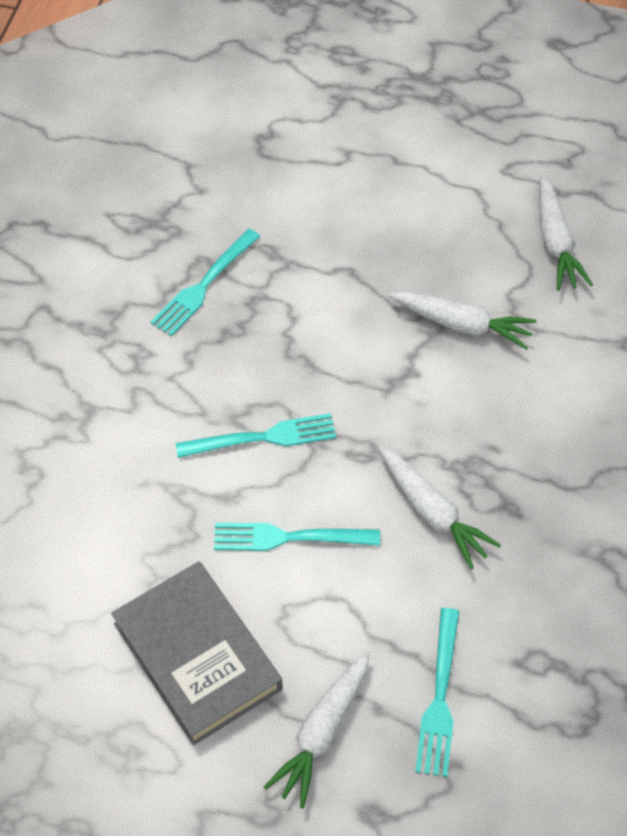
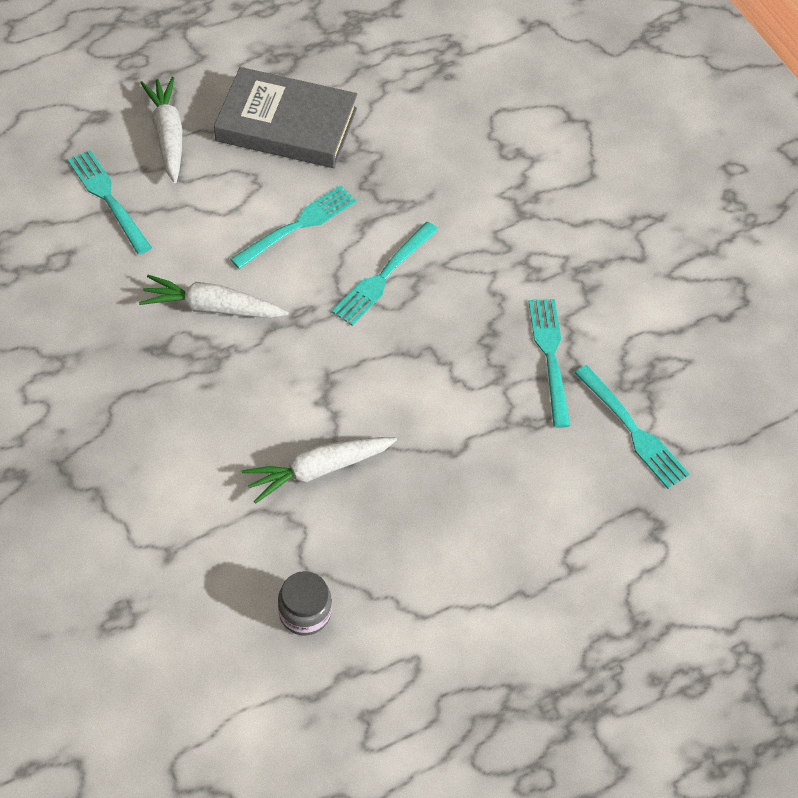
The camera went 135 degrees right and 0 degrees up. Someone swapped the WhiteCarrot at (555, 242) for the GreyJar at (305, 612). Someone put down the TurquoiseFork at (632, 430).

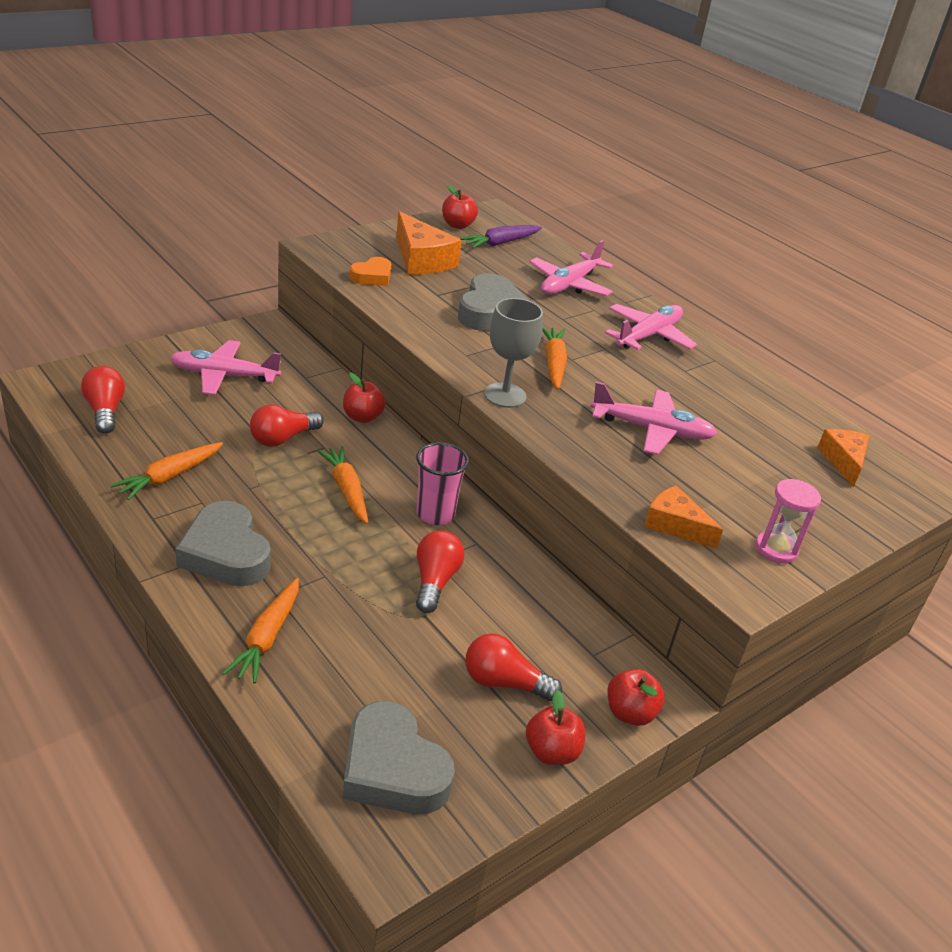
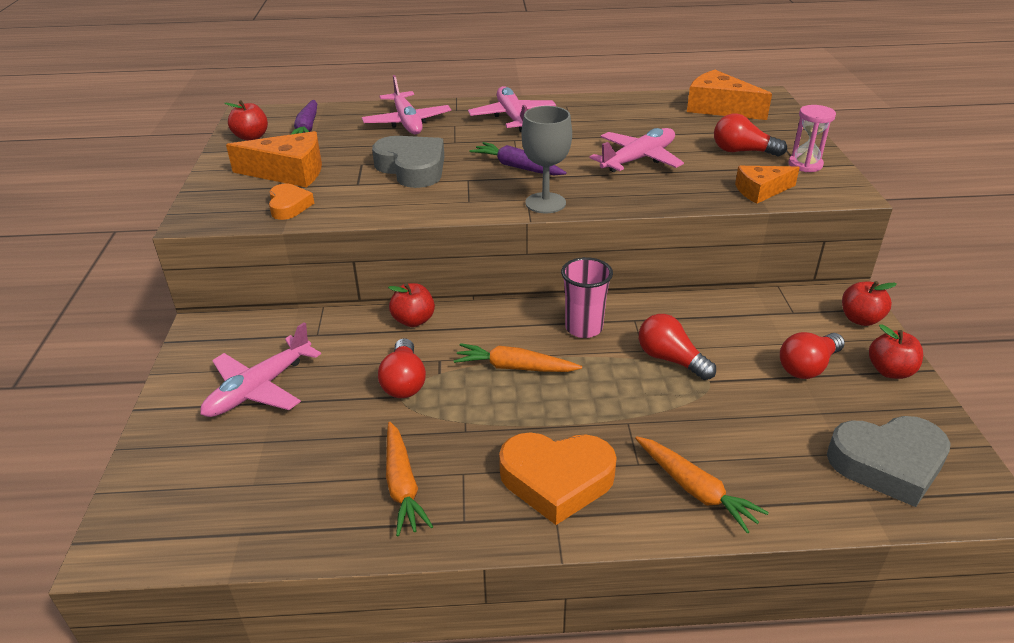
The camera went 50 degrees left and 0 degrees up. Someone repainted the OrangeCarrot at (553, 363), which became the PurpleCarrot at (517, 167). Someone repainted the GreyHeart at (226, 553), which became the OrangeHeart at (556, 480). Someone scaled the OrangeCheese at (843, 461) by 1.56. Someone carried the RedLightBulb from (105, 411) to (742, 151).

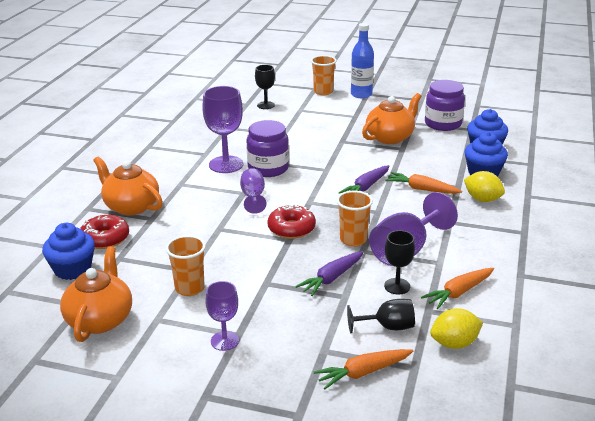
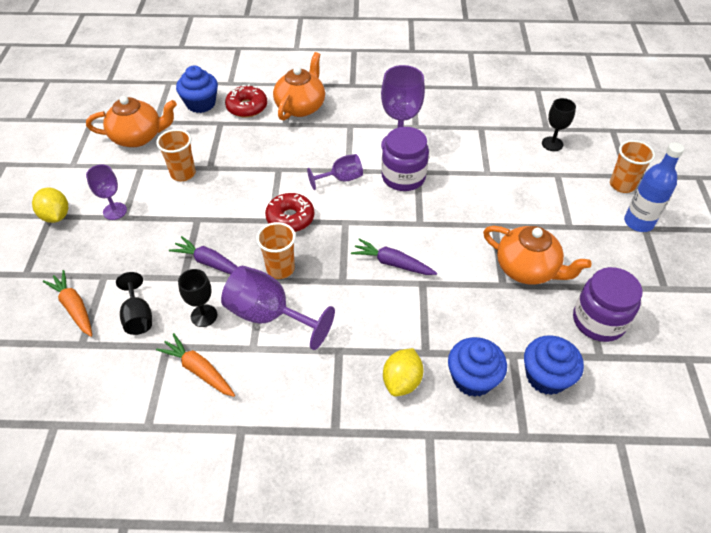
The camera went 75 degrees right and 20 degrees up. Someone carried the YellowLemon from (454, 343) to (56, 216). Someone took away the OrangeCarrot at (421, 189).

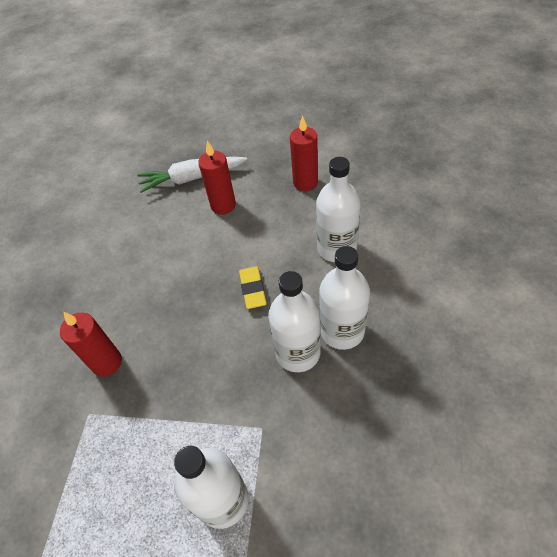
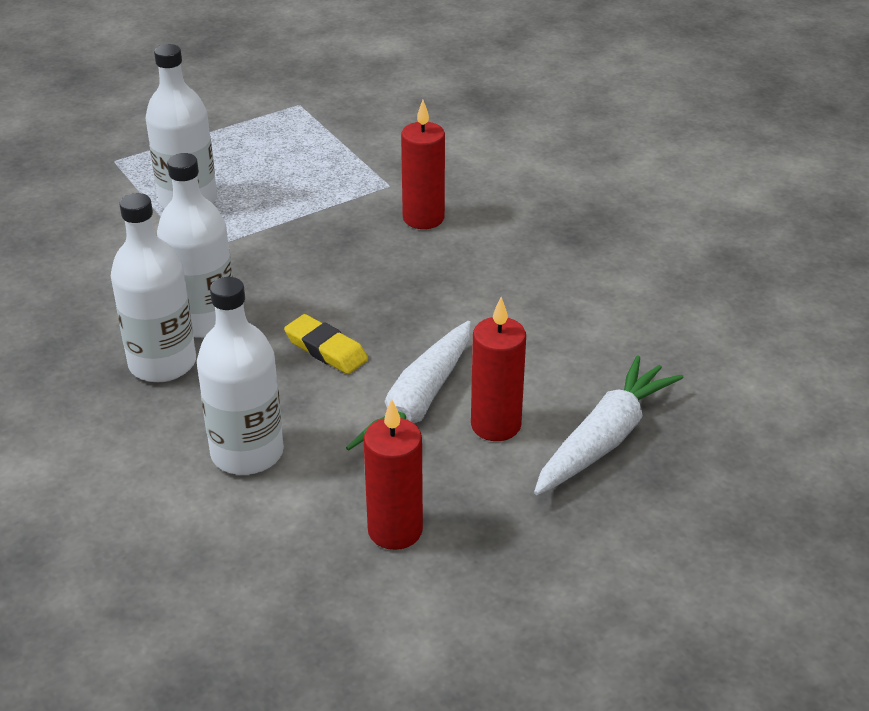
The camera went 135 degrees right and 15 degrees down. Someone put down the WhiteCarrot at (418, 404).

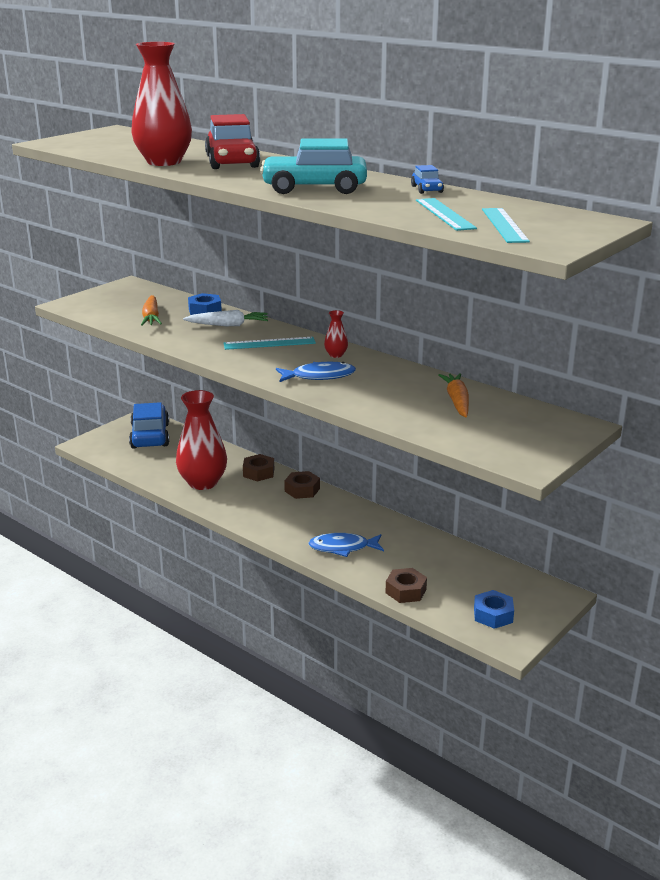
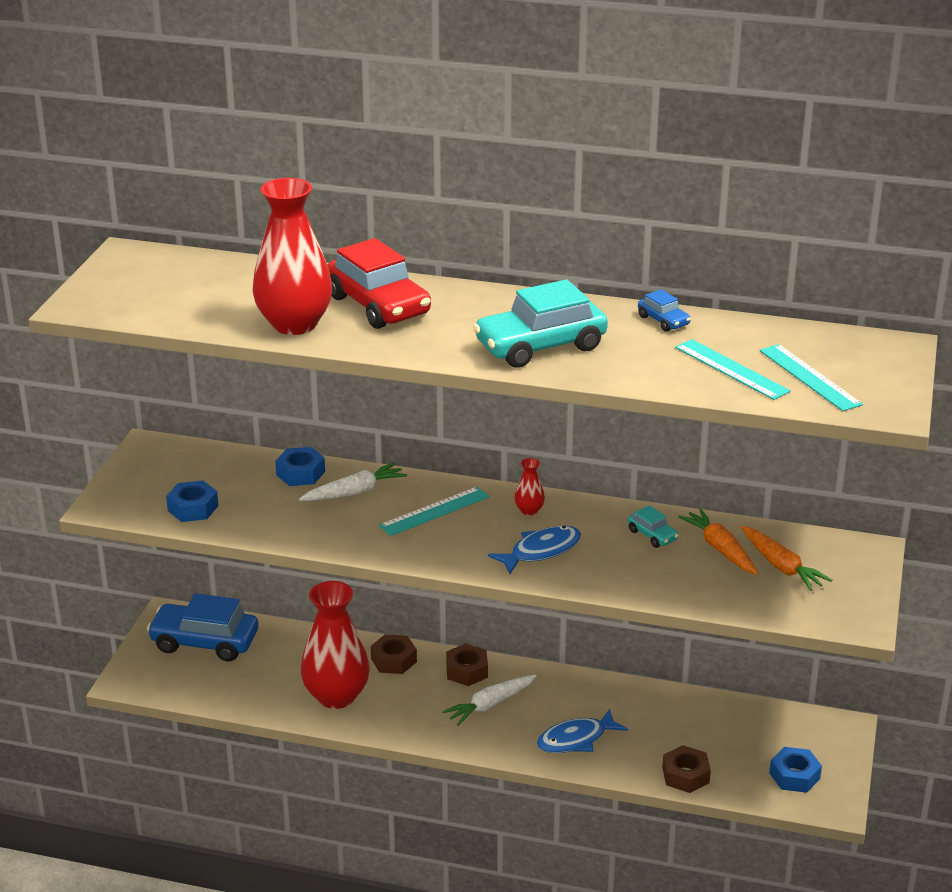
The camera went 25 degrees left and 5 degrees up. Someone rotated the BlueCar at (150, 436) by 45 degrees counterclockwise. Someone put down the BlueNut at (193, 508). Someone put down the WhiteCarrot at (490, 705). Someone put down the TurquoiseCar at (652, 535). Someone carried the OrangeCarrot from (151, 317) to (781, 566).

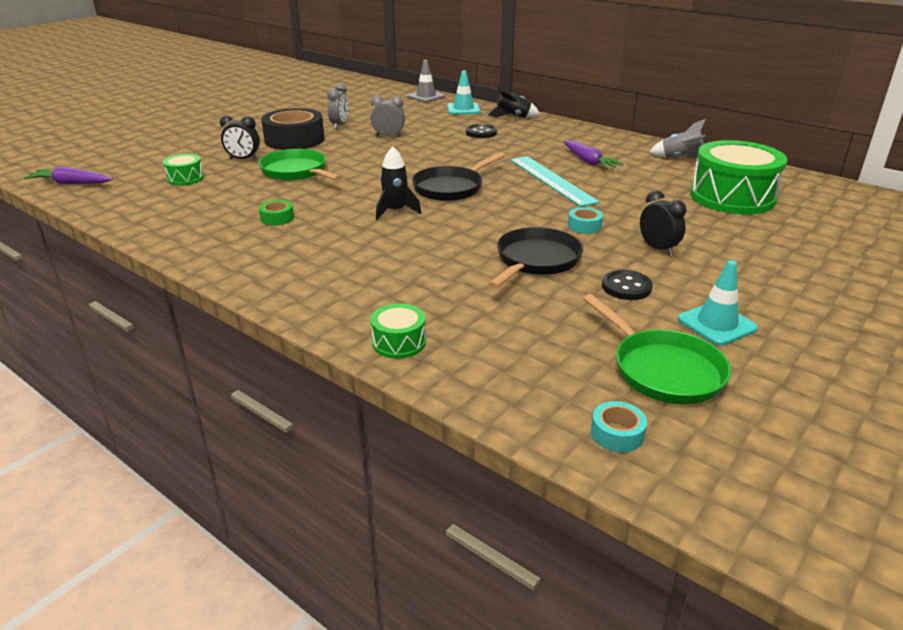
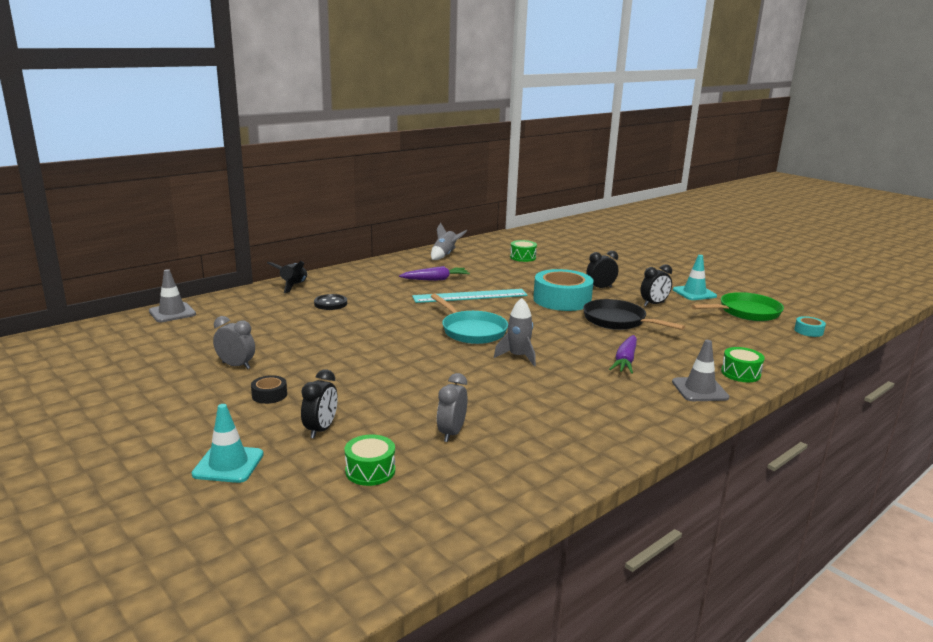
The camera went 80 degrees left and 10 degrees down. Someone carried the TurquoiseTrafficCone from (463, 109) to (228, 464). Someone scaled the BlackTape at (294, 140) by 0.43. Someone repainted the BlackPan at (451, 188), which became the TurquoisePan at (471, 331). Someone carried the GreyClock from (388, 136) to (451, 433). Someone repainted the BlackRocket at (395, 211), which became the GreyRocket at (518, 357). Someone scaled the GreenDrum at (732, 197) by 0.46. Someone scaled the TurquoiseTape at (584, 226) by 2.31. Someone carried the PurpleCarrot from (71, 184) to (625, 361). Someone swapped the BlackButton at (626, 287) for the BlackClock at (654, 304). Someone put down the GreyTrafficCone at (699, 390). Someone took away the GreenPan at (297, 172). Someone took away the GreenTape at (277, 218).

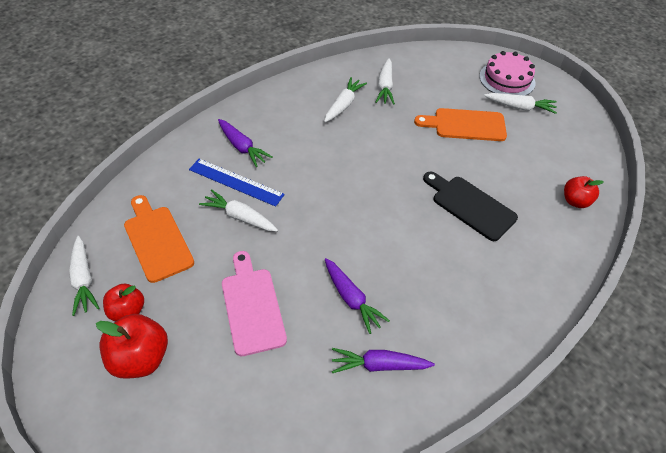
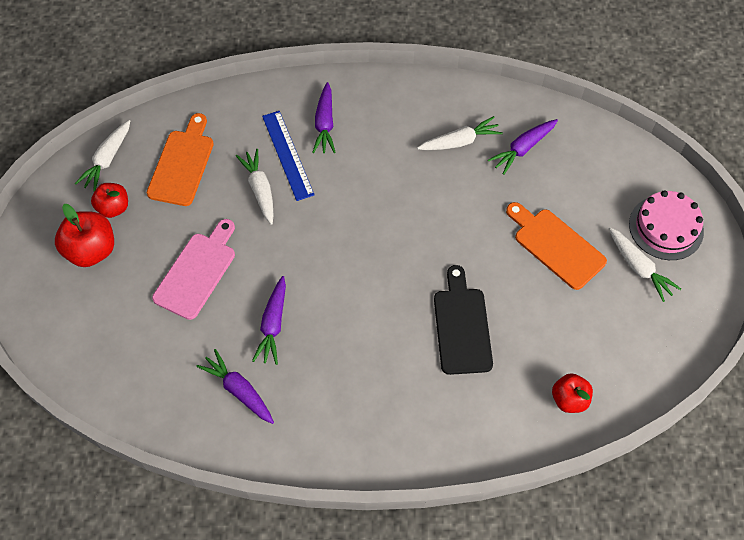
The camera went 45 degrees right and 10 degrees up. Someone repainted the WhiteCarrot at (385, 87), which became the PurpleCarrot at (522, 149).

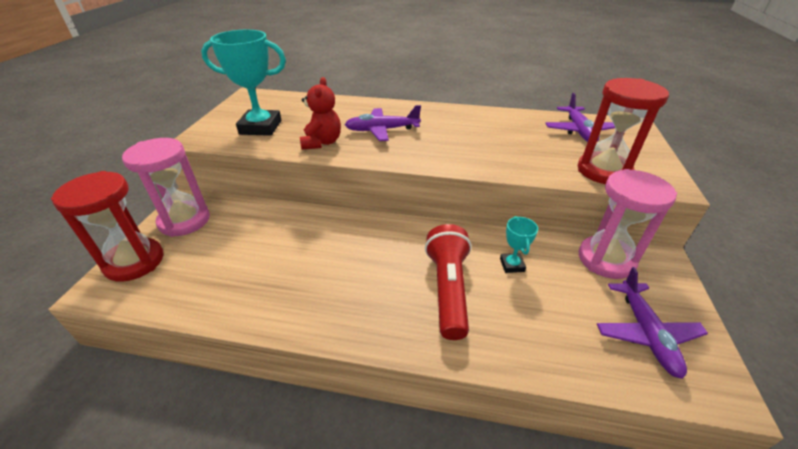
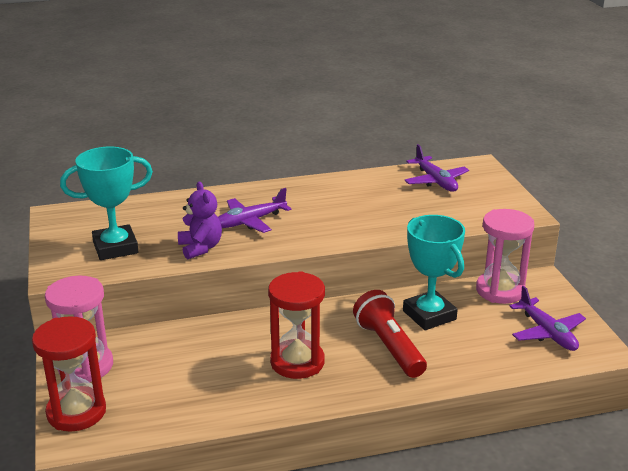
The camera went 25 degrees left and 10 degrees down. Someone repainted the RedTeddyBear at (322, 142), which became the PurpleTeddyBear at (200, 248). Someone carried the RedHourglass from (603, 171) to (297, 362). Someone scaled the TurquoiseTrophy at (512, 265) by 2.11.

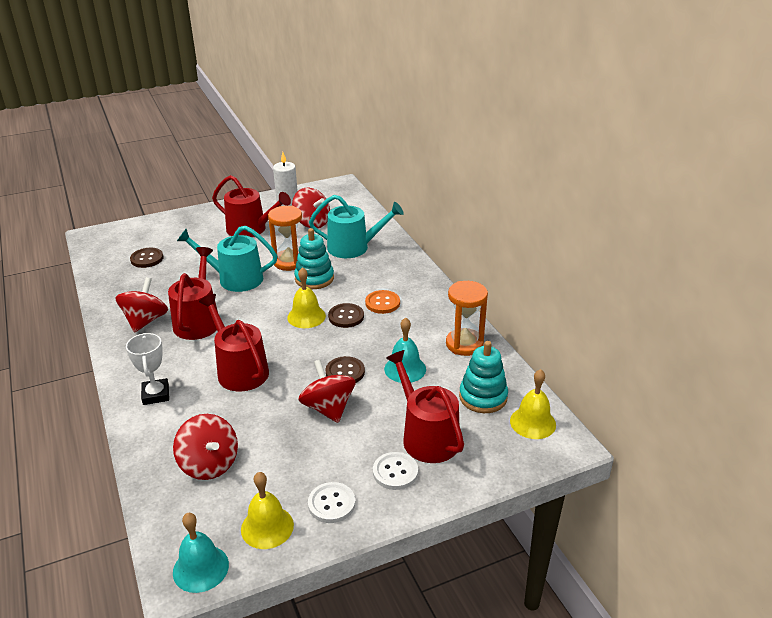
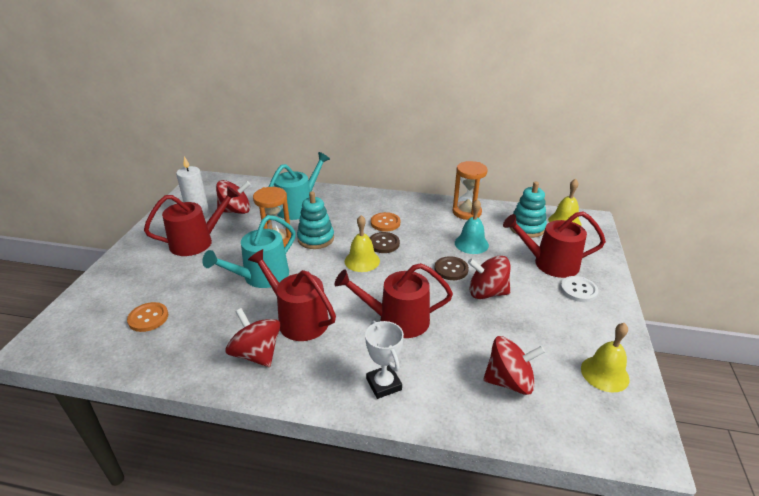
The camera went 55 degrees left and 0 degrees up. Someone repainted the BrownButton at (147, 259), which became the OrangeButton at (148, 318). Someone rotated the WhiteTrophy at (156, 394) by 45 degrees clockwise. Someone took away the TurquoiseBell at (200, 568). Someone took away the WhiteButton at (331, 504).

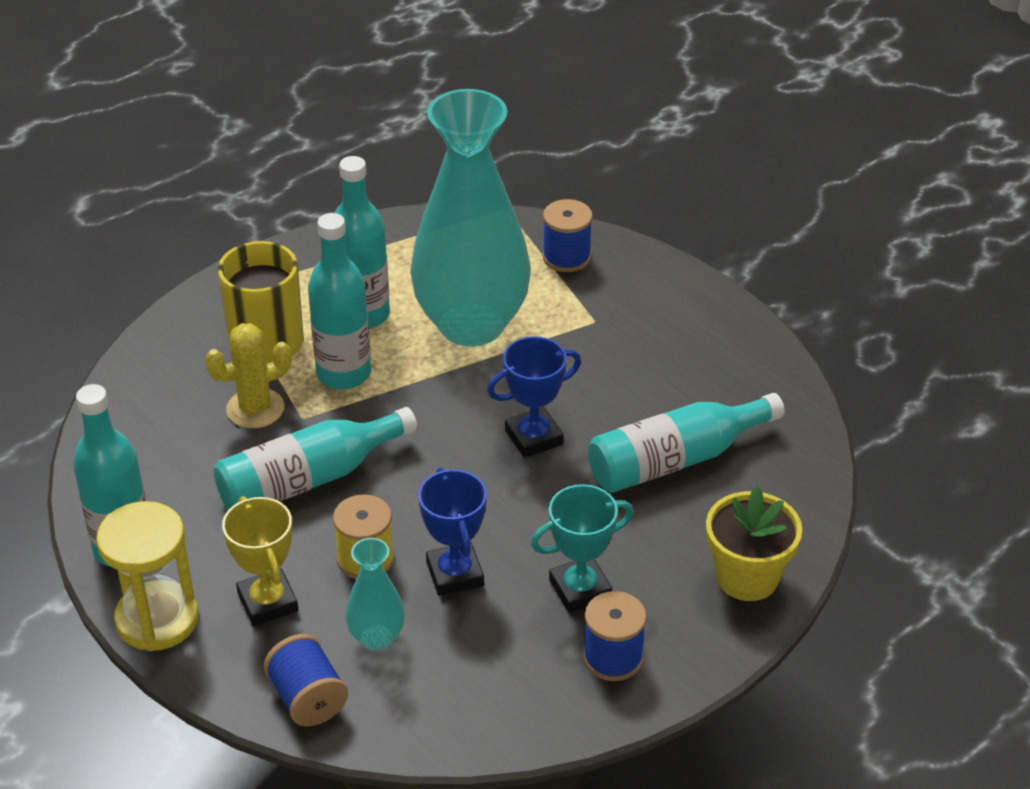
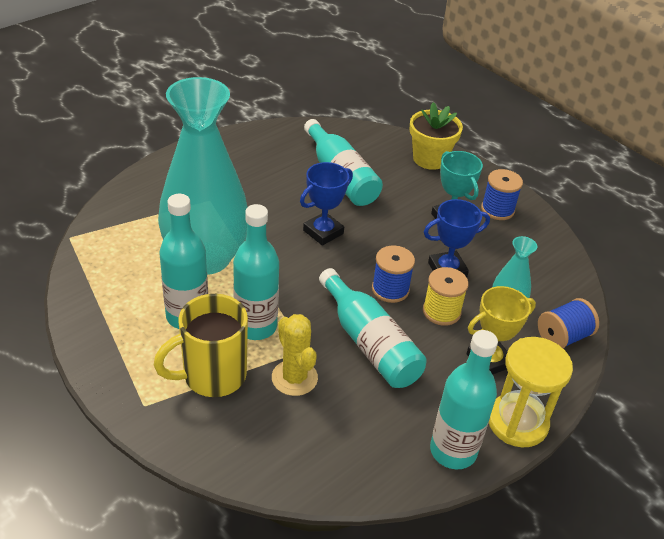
The camera went 95 degrees left and 0 degrees up. Someone rotated the BlueTrophy at (534, 437) by 75 degrees clockwise. Someone carried the BlueSpool from (566, 257) to (390, 289).

